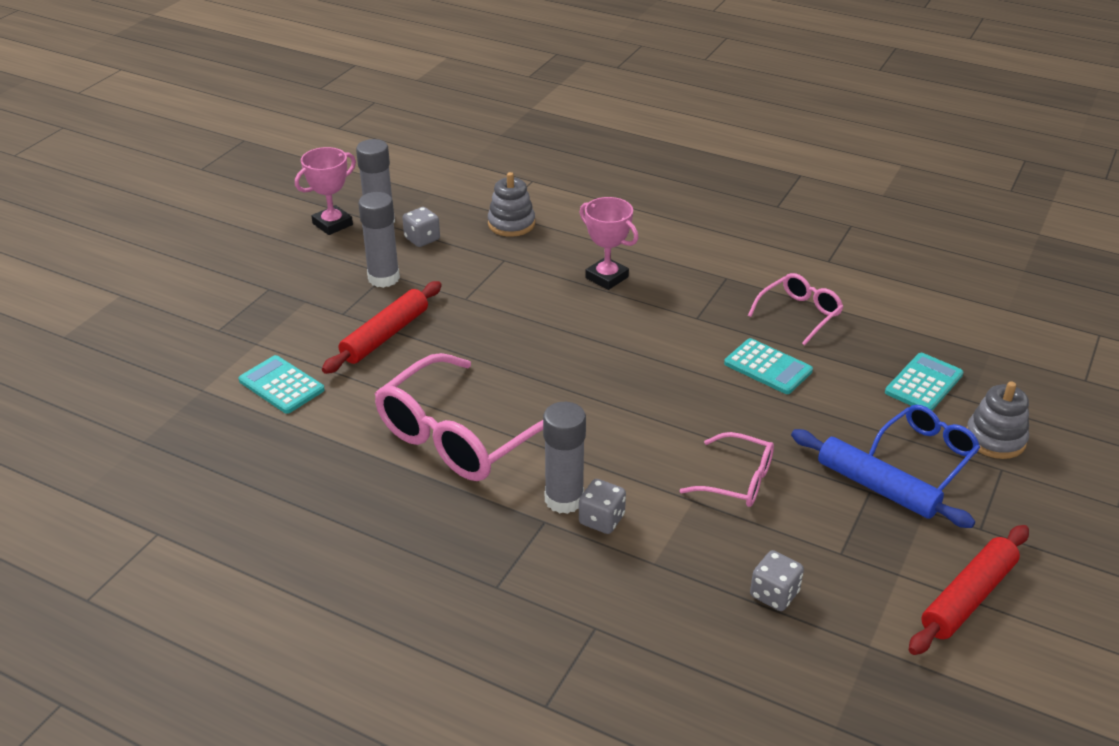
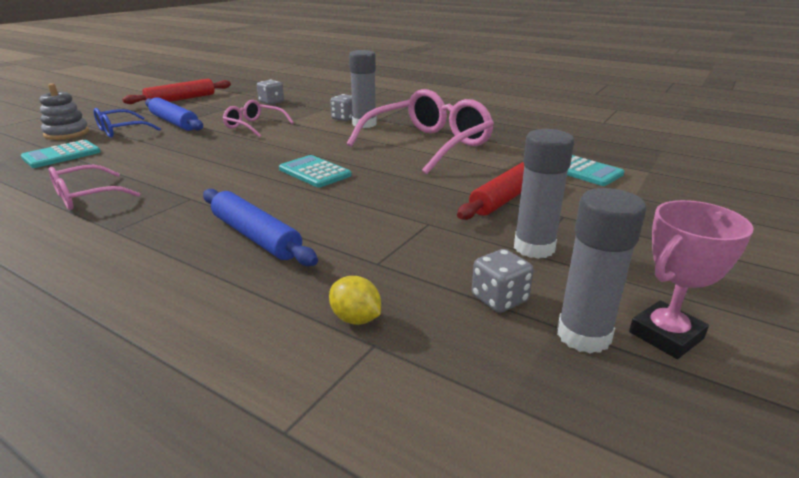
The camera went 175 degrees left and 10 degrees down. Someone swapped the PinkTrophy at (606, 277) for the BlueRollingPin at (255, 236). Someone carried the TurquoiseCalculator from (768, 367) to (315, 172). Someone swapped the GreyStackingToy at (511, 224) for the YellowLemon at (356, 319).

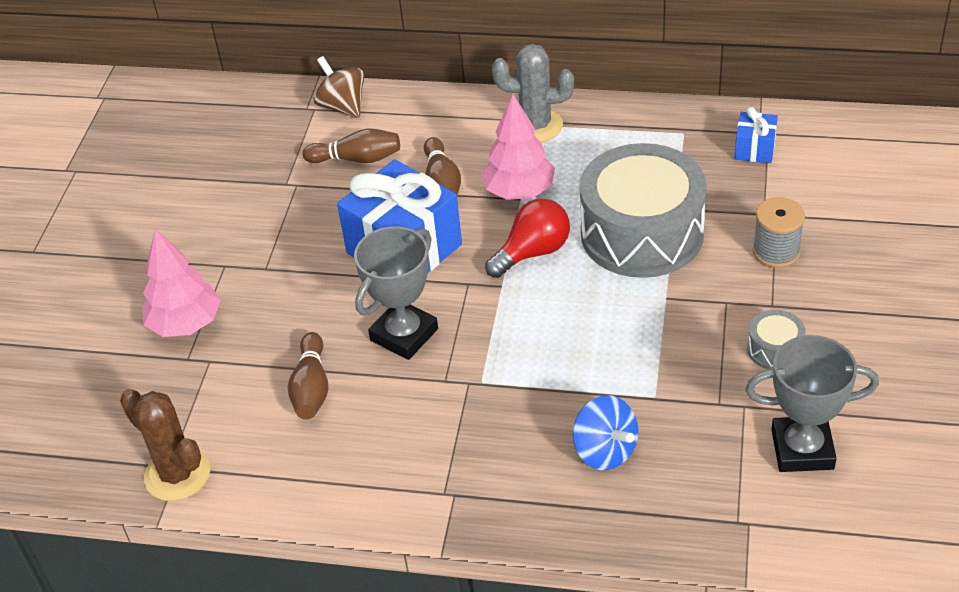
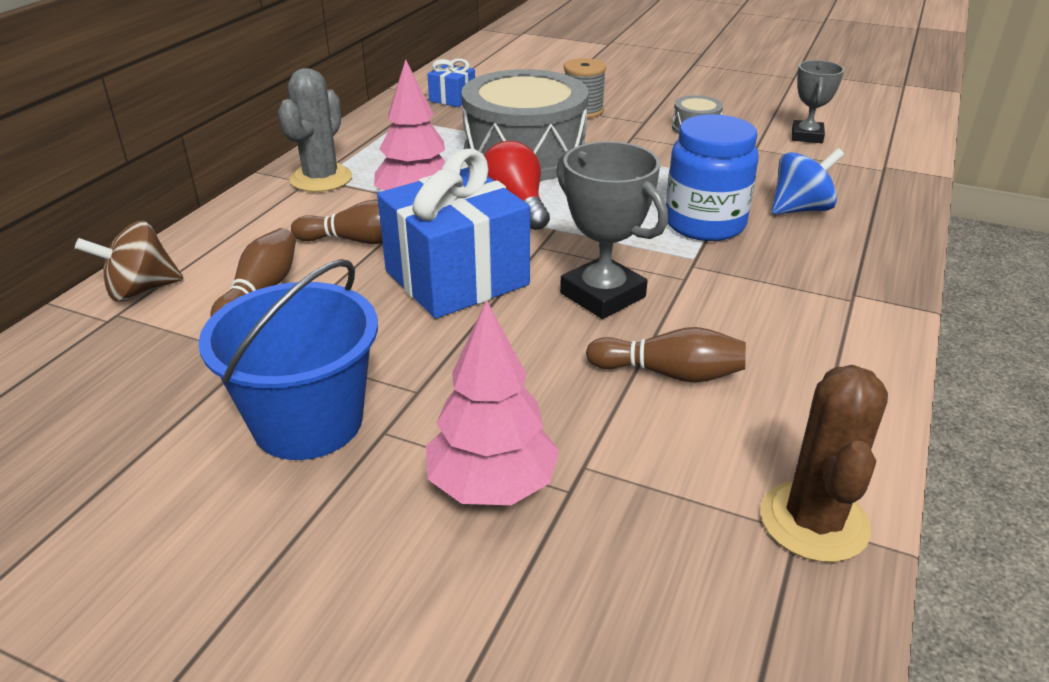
The camera went 80 degrees left and 10 degrees down. Someone put down the BlueBucket at (308, 422). Someone put down the BlueJar at (705, 224). Someone rotated the BrownCactus at (177, 474) by 45 degrees counterclockwise. Someone scaled the GreyTrophy at (802, 449) by 0.66.

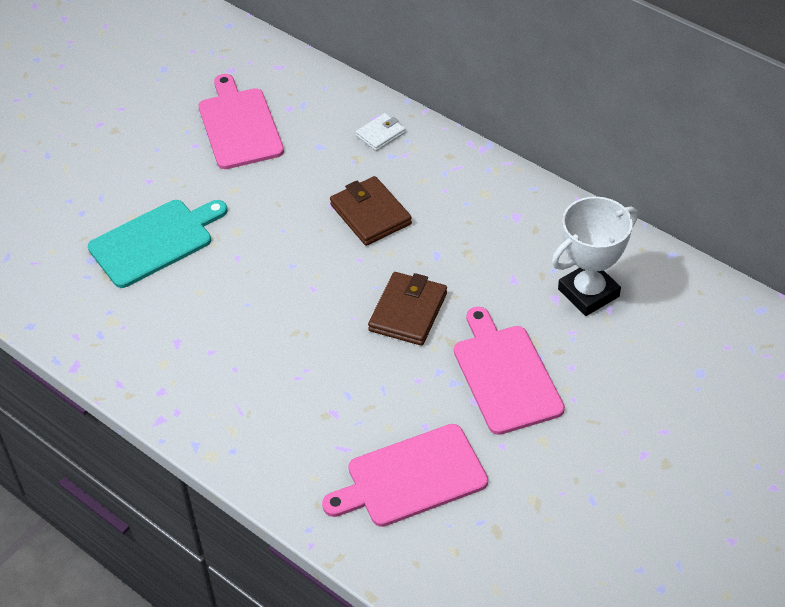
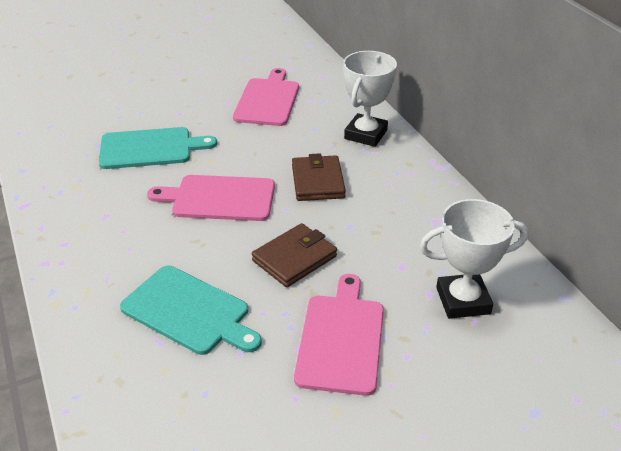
The camera went 25 degrees right and 10 degrees down. Someone put down the TurquoiseCuttingBoard at (189, 311). Someone carried the PinkCuttingBoard from (411, 477) to (219, 198). Someone swapped the WhiteWallet at (380, 134) for the WhiteTrophy at (365, 134).

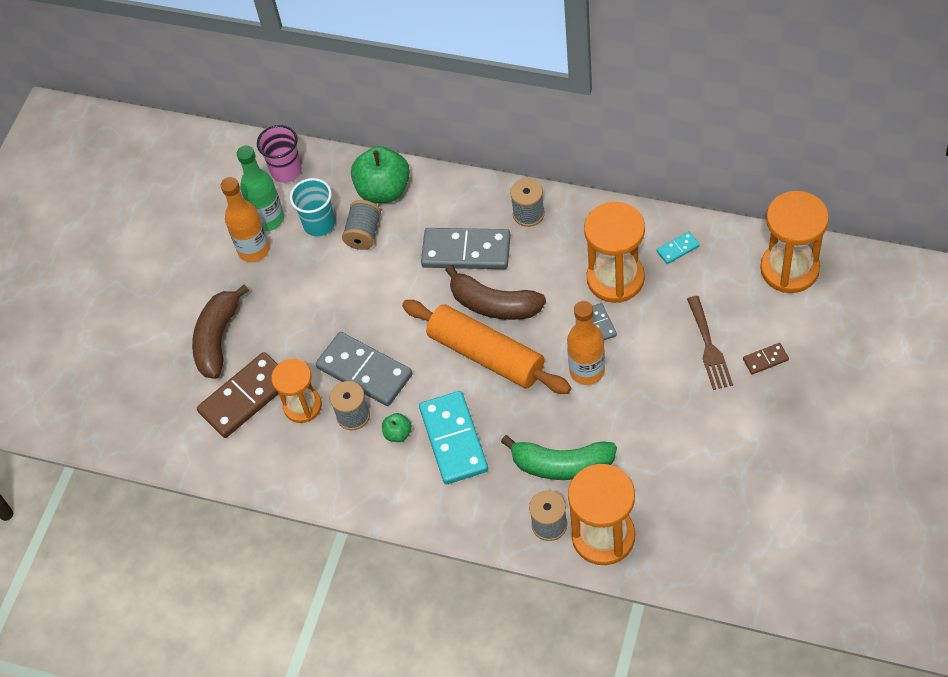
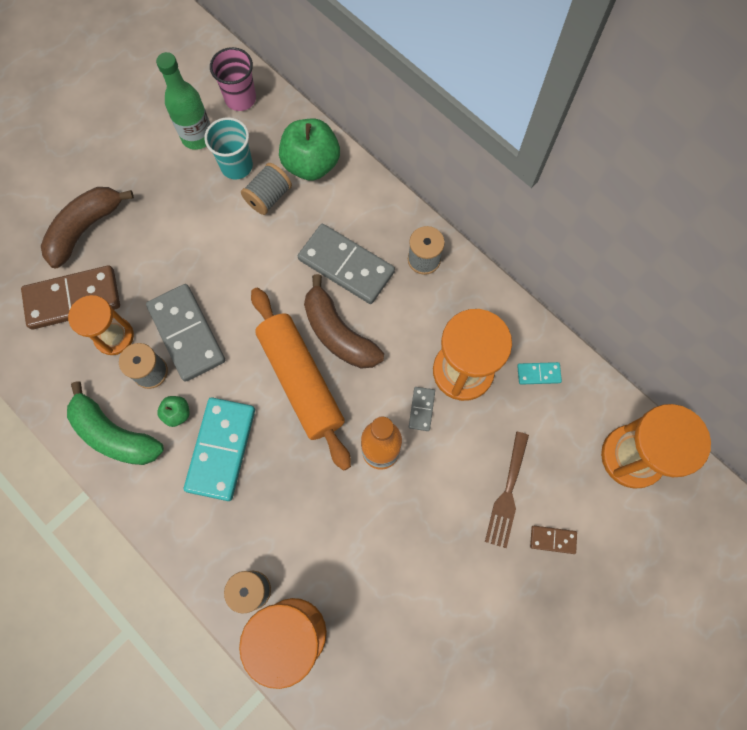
The camera went 20 degrees right and 15 degrees up. Someone carried the GreenBanana from (562, 465) to (114, 435). Someone took away the OrangeBottle at (254, 250).

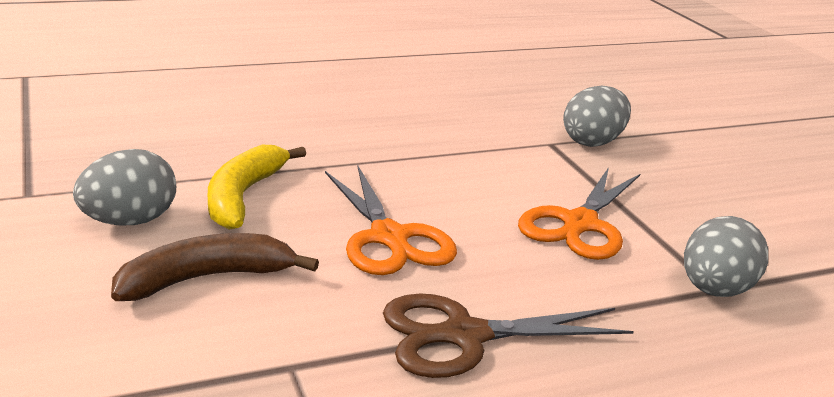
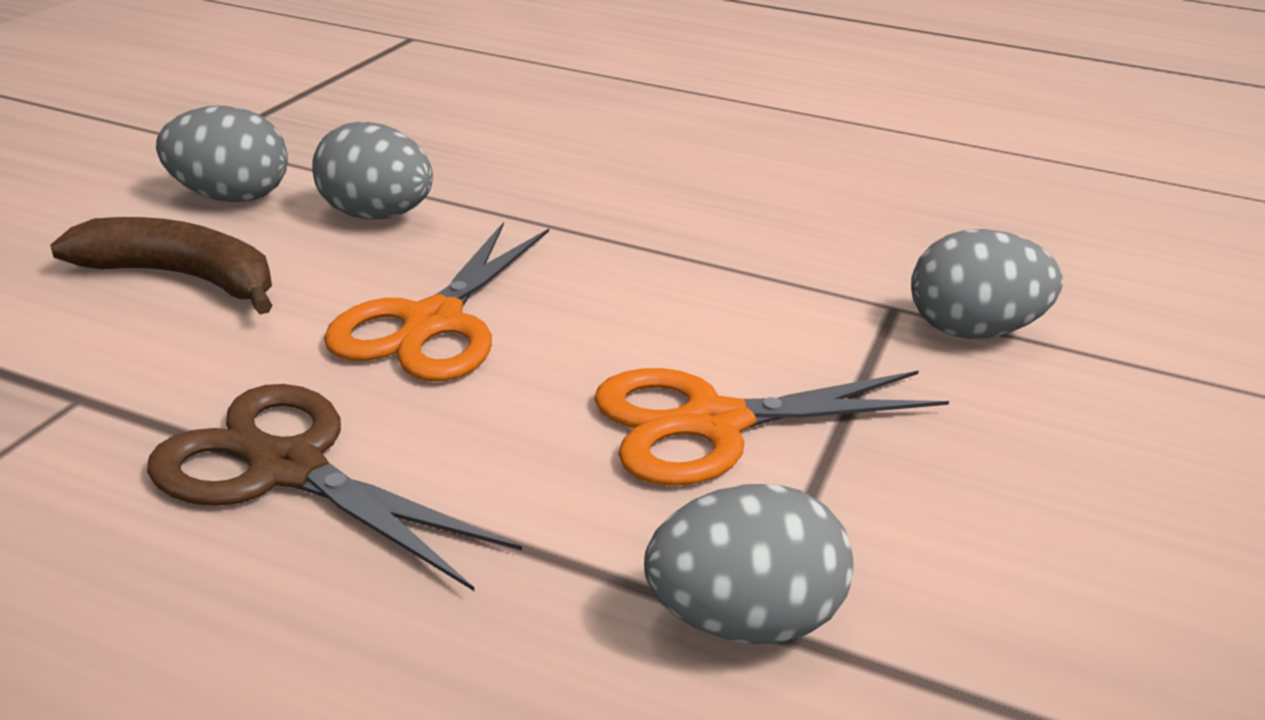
The camera went 45 degrees right and 5 degrees up. Someone swapped the YellowBanana at (243, 196) for the GreyEgg at (376, 215).

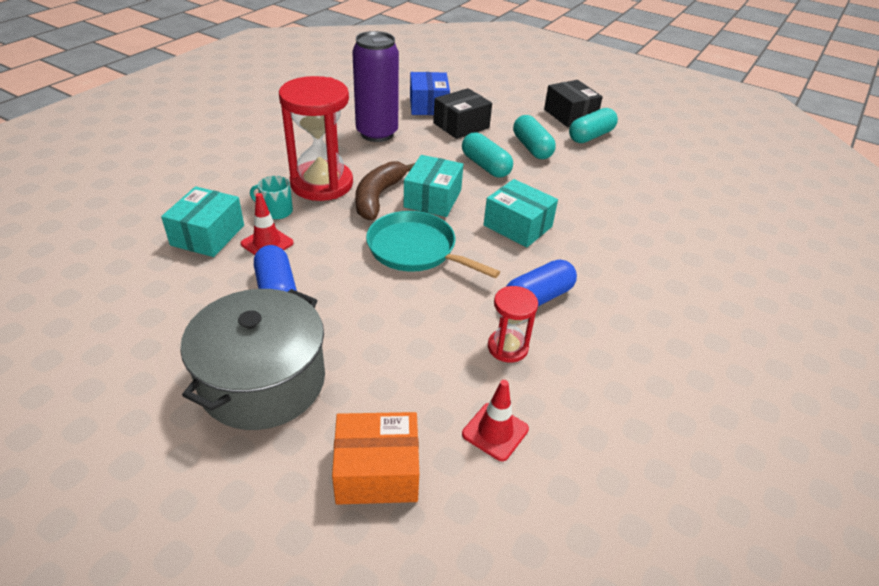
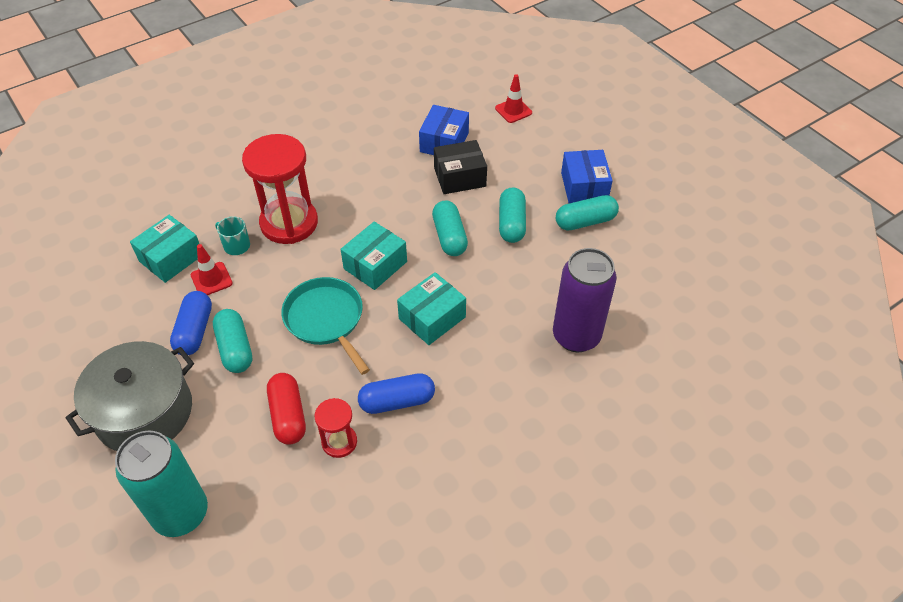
The camera went 25 degrees right and 10 degrees up. Someone swapped the OrangeBox at (377, 471) for the TurquoiseCan at (181, 513). Someone put down the TurquoiseCapsule at (235, 348). Someone put down the RedCapsule at (288, 415). Someone rotated the TurquoiseBox at (517, 226) by 75 degrees clockwise. Someone carried the RedTrafficCone from (495, 431) to (513, 110). Someone carried the PurpleCan from (377, 133) to (576, 336). Someone repainted the BlackBox at (570, 115), which became the BlueBox at (584, 186). Someone took away the BrownBanana at (378, 197).

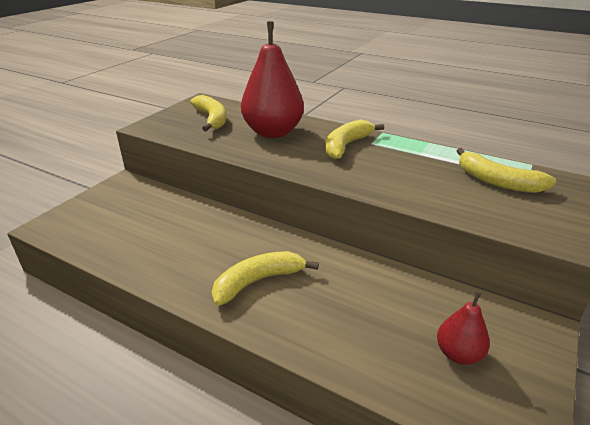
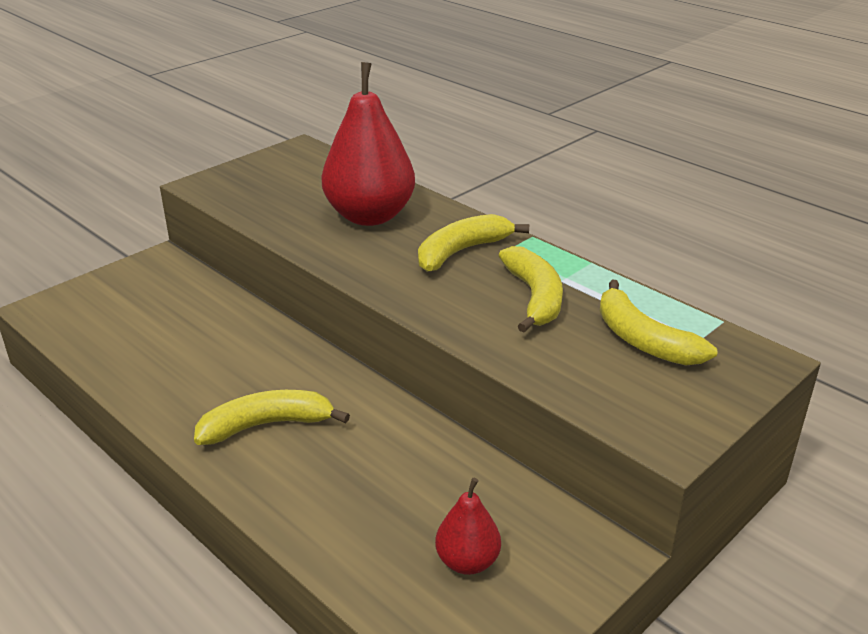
The camera went 15 degrees right and 0 degrees up. Someone carried the YellowBanana from (212, 119) to (534, 297).

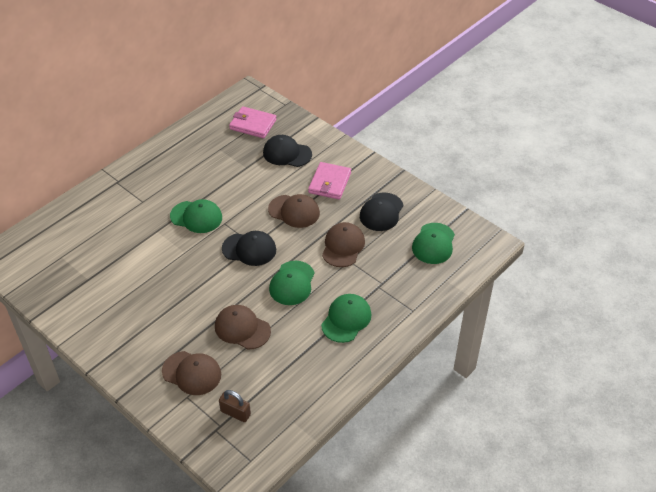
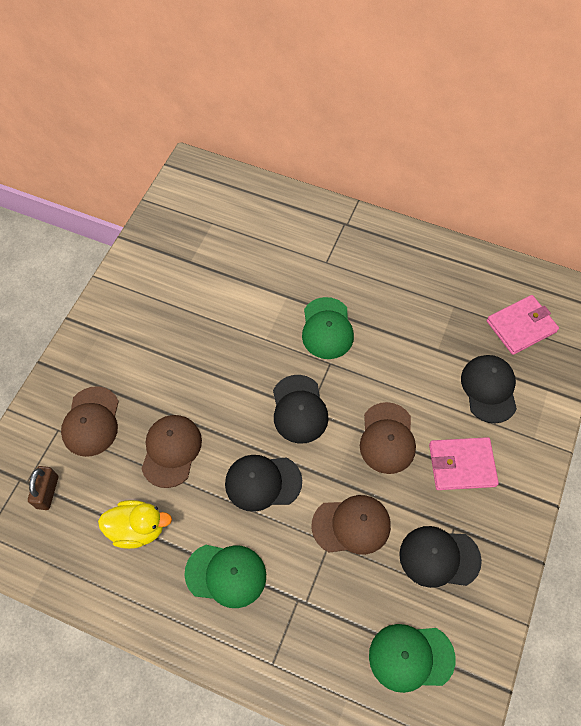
The camera went 70 degrees right and 15 degrees up. Someone put down the YellowDuck at (138, 528). Someone repainted the GreenCap at (292, 283), which became the BlackCap at (263, 482). Someone rotated the PinkWallet at (253, 124) by 60 degrees clockwise.

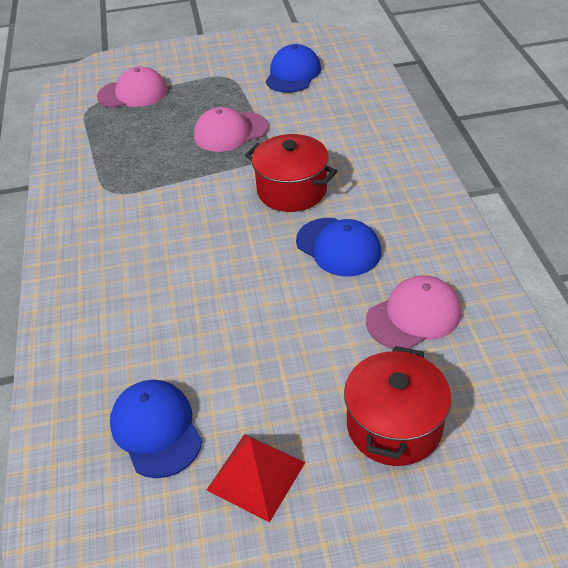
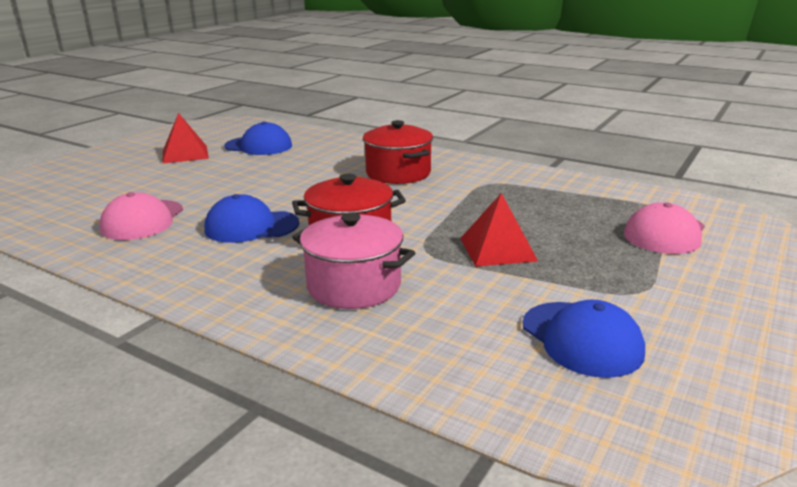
The camera went 130 degrees right and 20 degrees down. Someone put down the PinkPot at (354, 286). Someone carried the RedPot from (394, 426) to (398, 173). Someone swapped the PinkCap at (230, 132) for the RedPyramid at (498, 249).

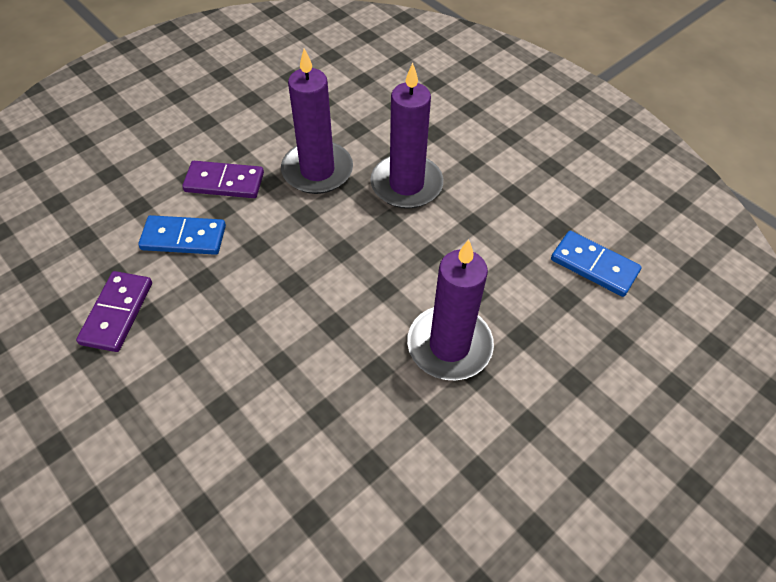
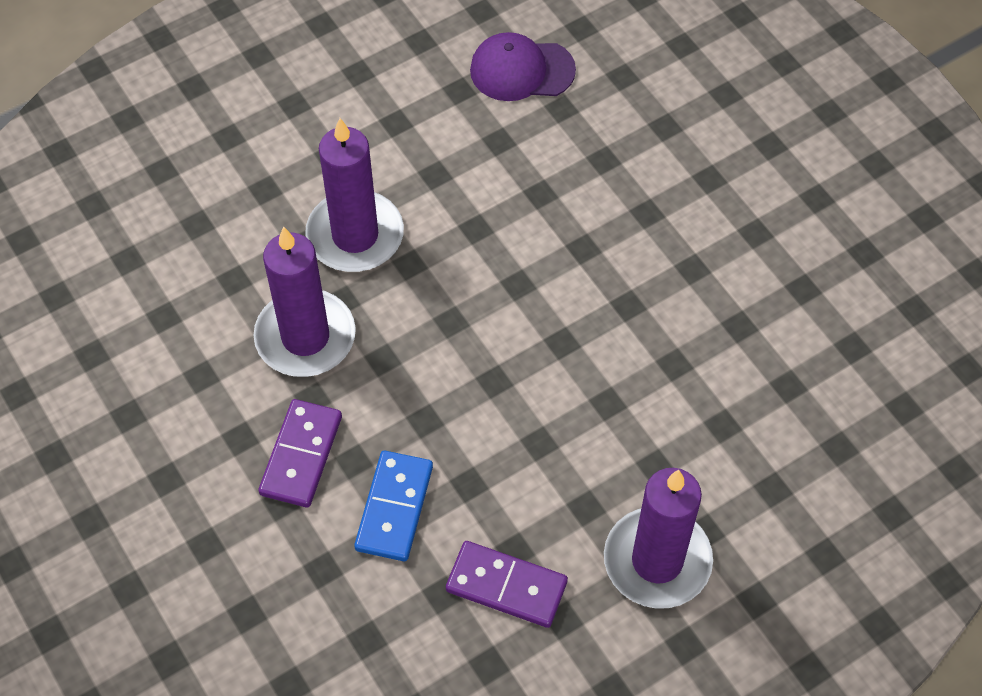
The camera went 80 degrees left and 5 degrees up. Someone swapped the BlueDomino at (594, 265) for the PurpleCap at (521, 70). Someone carried the PurpleCandle from (449, 345) to (657, 560).

